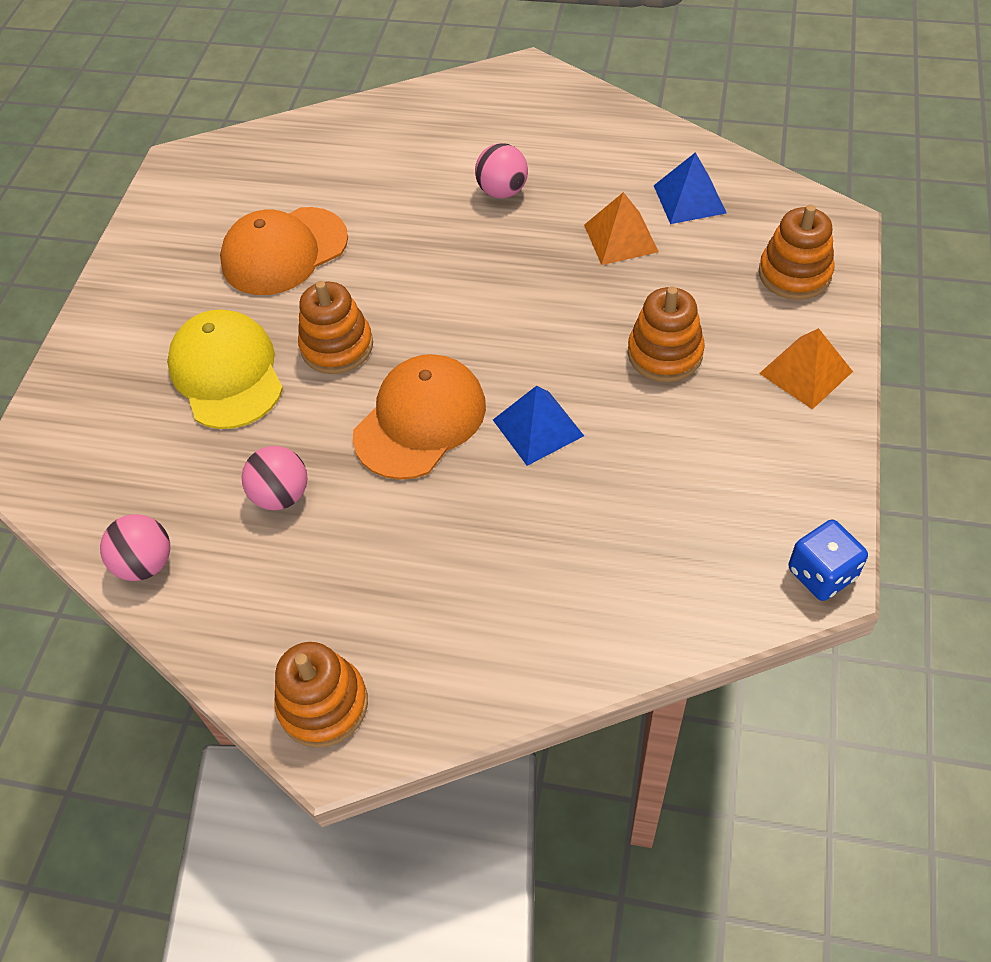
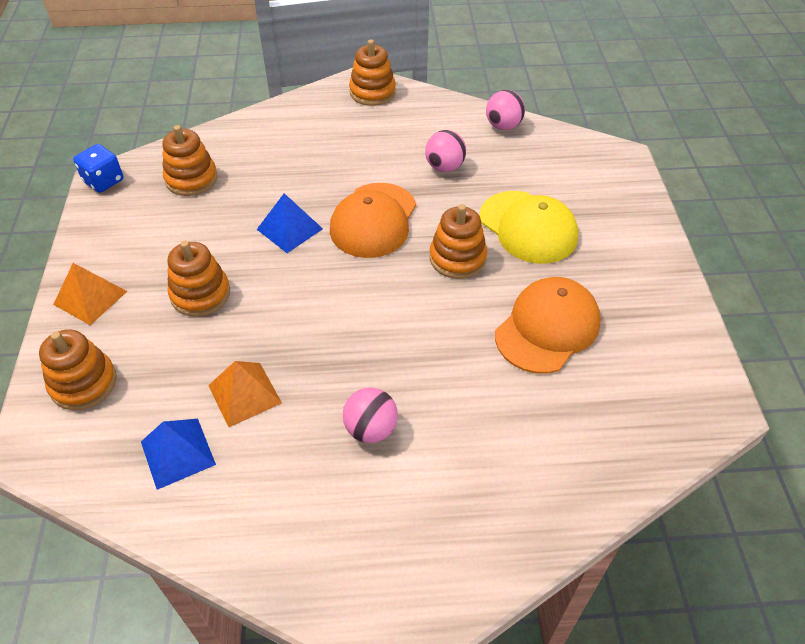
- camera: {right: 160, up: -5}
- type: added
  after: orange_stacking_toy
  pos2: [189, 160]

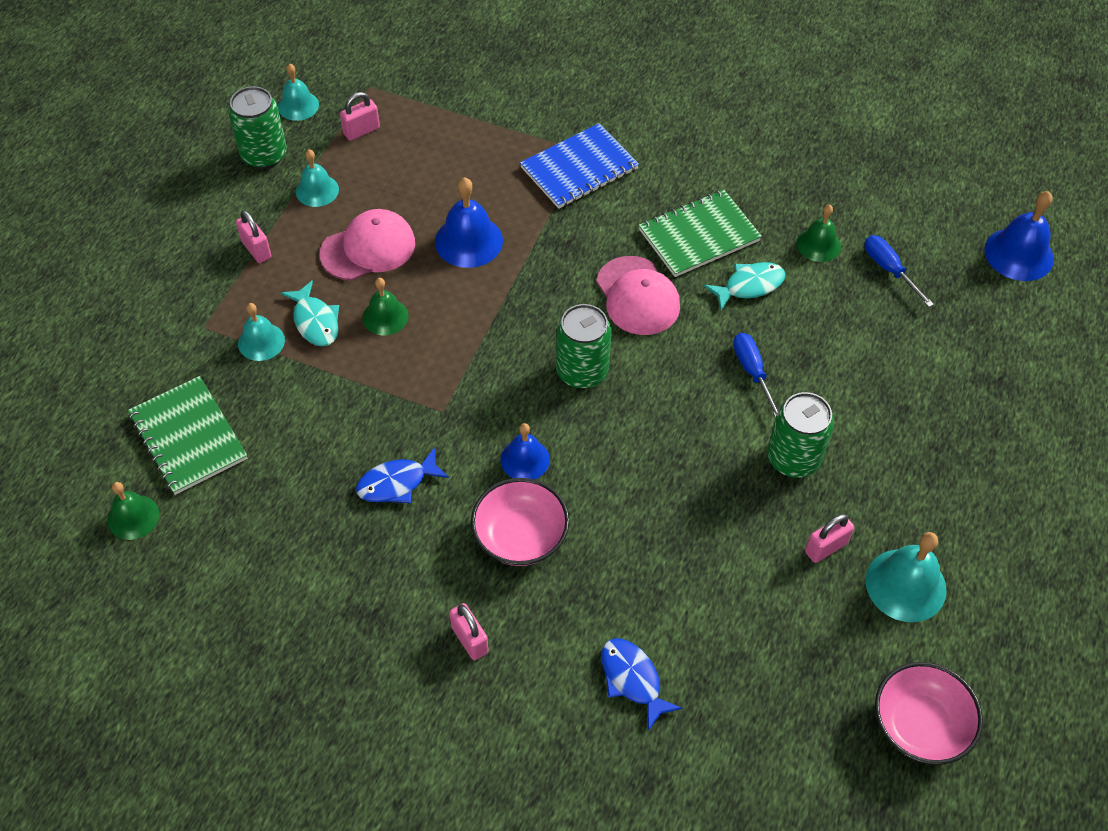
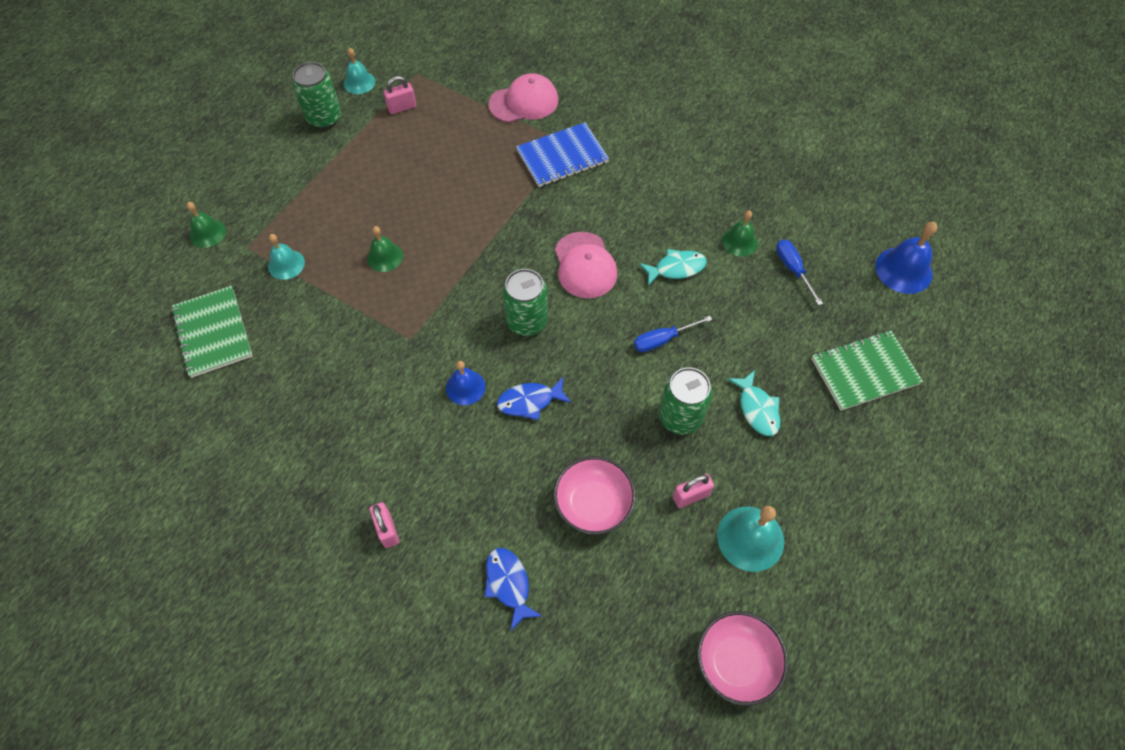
- camera: {right: 10, up: 5}
- type: removed
  before: turquoise_bell
  pos1: [317, 178]
- type: removed
  before: blue_bell
  pos1: [469, 222]
- type: moved
  before: green_notebook
  pos1: [700, 233]
  pos2: [867, 370]
- type: moved
  before: pink_cap
  pos1: [367, 244]
  pos2: [523, 98]
- type: removed
  before: pink_padlock
  pos1: [254, 236]
- type: moved
  before: turquoise_fish
  pos1: [310, 313]
  pos2: [754, 403]
- type: turned
  before: blue_screwdriver
  pos1: [755, 375]
  pos2: [673, 334]
  turn: -105
- type: moved
  before: blue_fish
  pos1: [402, 475]
  pos2: [534, 398]
- type: moved
  before: pink_bowl
  pos1: [520, 522]
  pos2: [594, 495]
- type: moved
  before: green_bell
  pos1: [133, 511]
  pos2: [206, 225]

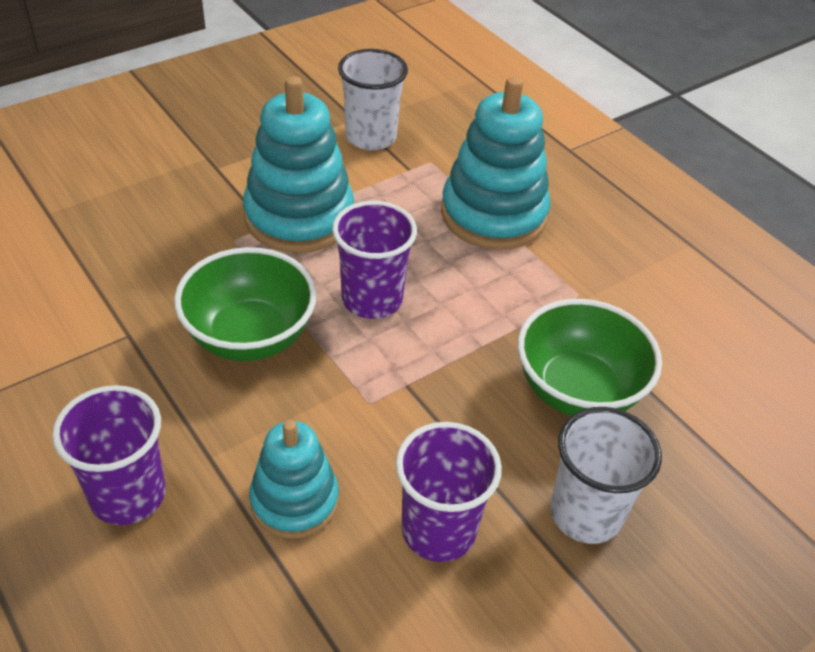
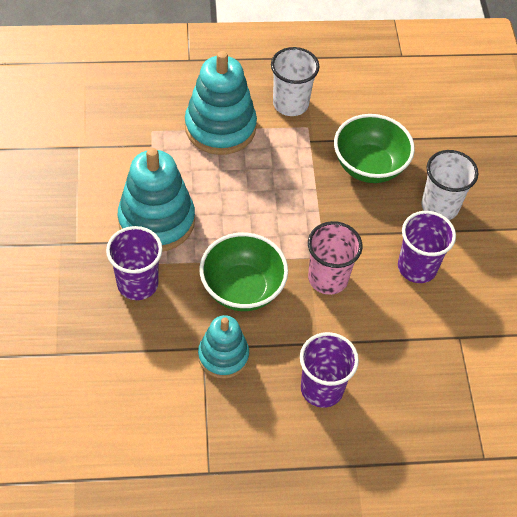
- camera: {right: -60, up: 10}
- type: moved
  before: white_cup
  pos1: [373, 99]
  pos2: [295, 81]
- type: moved
  before: purple_cup
  pos1: [374, 260]
  pos2: [134, 263]
- type: moved
  before: turquoise_stacking_toy
  pos1: [294, 479]
  pos2: [223, 347]
- type: added
  after: pink_cup
  pos2: [335, 258]

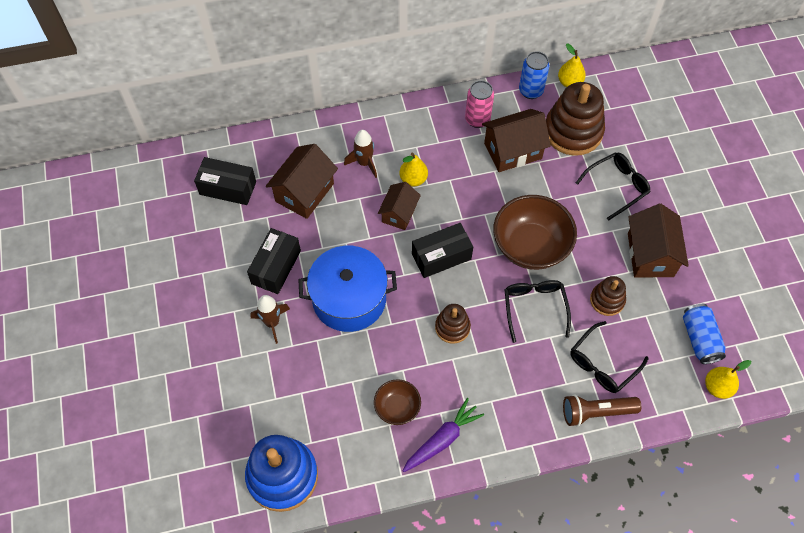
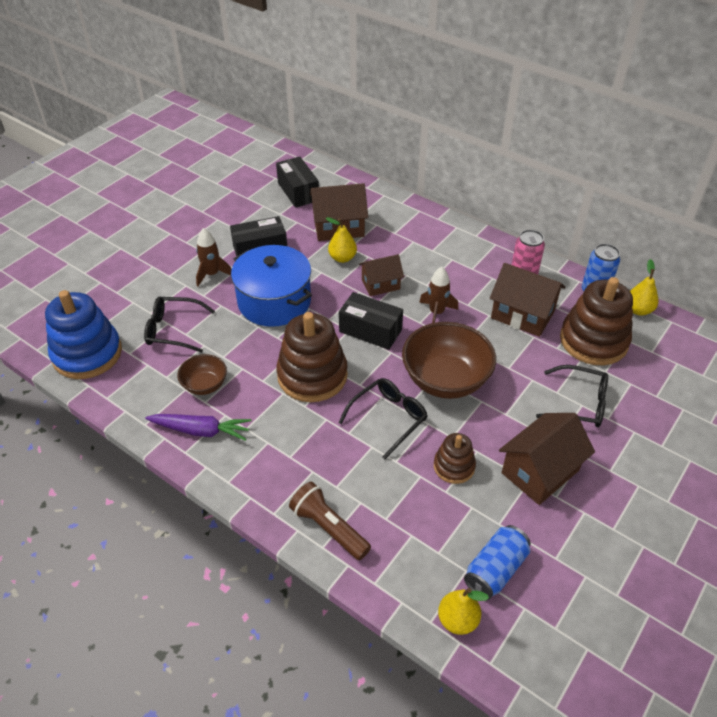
- camera: {right: 50, up: -15}
- type: moved
  before: brown_rocket
  pos1: [360, 154]
  pos2: [438, 295]
- type: moved
  before: yellow_pear
  pos1: [413, 169]
  pos2: [341, 240]
- type: resized
  before: brown_stacking_toy
  pos1: [453, 324]
  pos2: [312, 357]
  scale: 1.87
- type: moved
  before: black_glasses
  pos1: [609, 357]
  pos2: [179, 325]

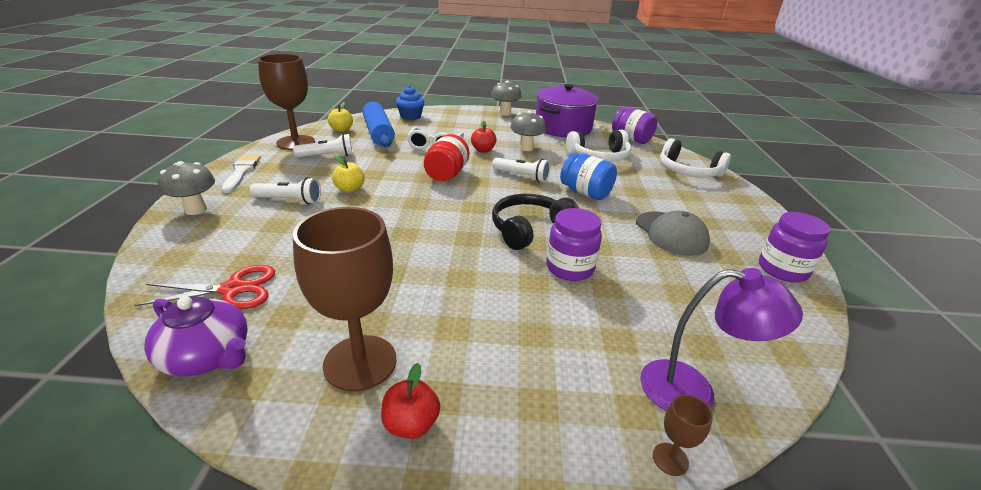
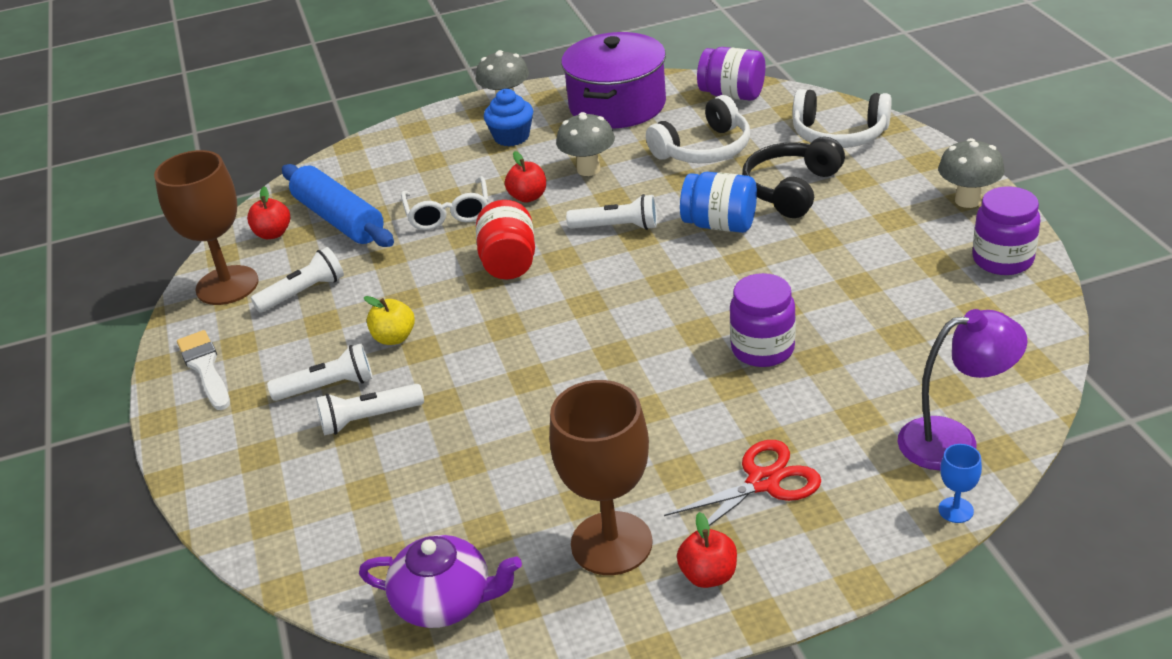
- camera: {right: -15, up: 5}
- type: moved
  before: blue_cupcake
  pos1: [410, 103]
  pos2: [508, 117]
- type: recoloured
  before: yellow_apple
  after: red_apple
  pos1: [340, 117]
  pos2: [268, 213]
- type: moved
  before: grey_mushroom
  pos1: [186, 188]
  pos2: [971, 173]
- type: moved
  before: black_headphones
  pos1: [535, 222]
  pos2: [793, 177]
- type: removed
  before: grey_cap
  pos1: [673, 233]
- type: moved
  before: red_scissors
  pos1: [204, 287]
  pos2: [742, 483]
- type: recoloured
  before: brown_goblet
  after: blue_goblet
  pos1: [683, 435]
  pos2: [960, 483]
- type: added
  after: white_flashlight
  pos2: [370, 410]

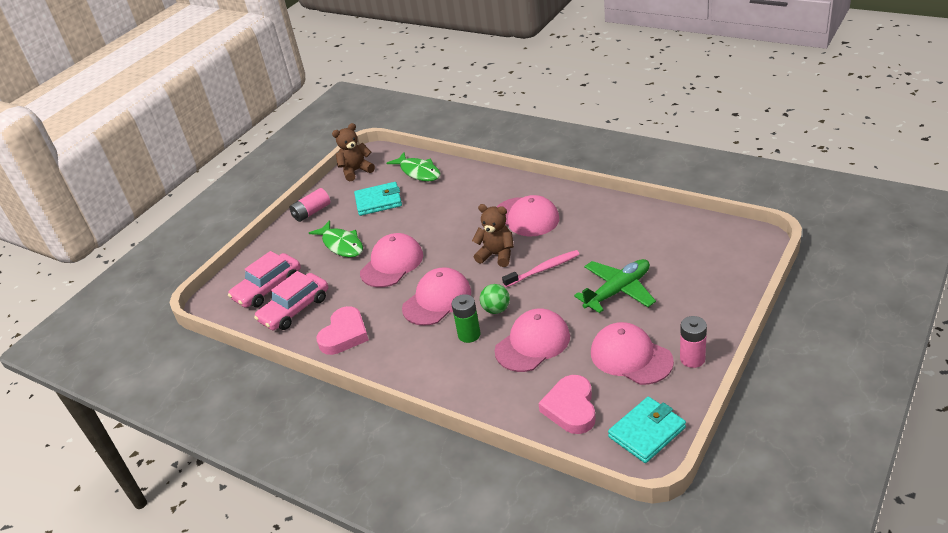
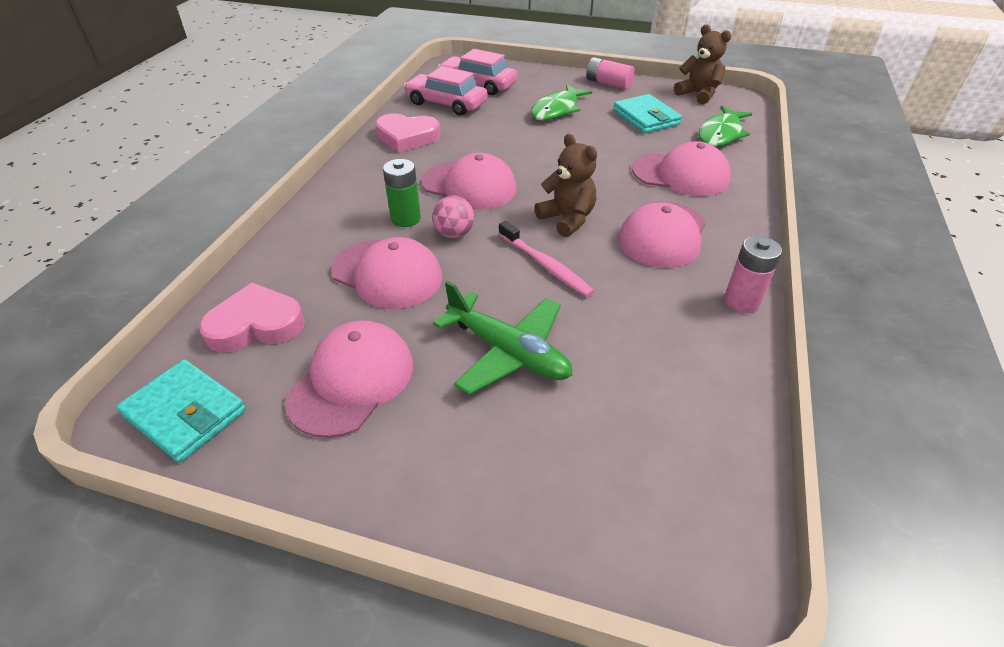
- camera: {right: 70, up: 5}
- type: turned
  before: brown_teddy_bear
  pos1: [493, 235]
  pos2: [565, 185]
  turn: -45
- type: moved
  before: pink_cap
  pos1: [391, 260]
  pos2: [681, 169]
- type: recoloured
  before: green_ball
  after: pink_ball
  pos1: [495, 299]
  pos2: [453, 217]
- type: moved
  before: pink_battery
  pos1: [693, 342]
  pos2: [753, 274]

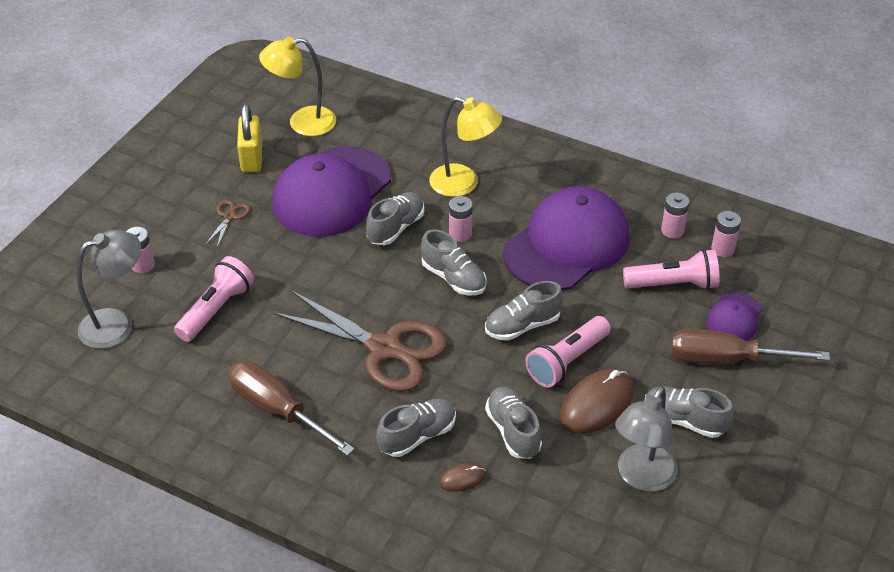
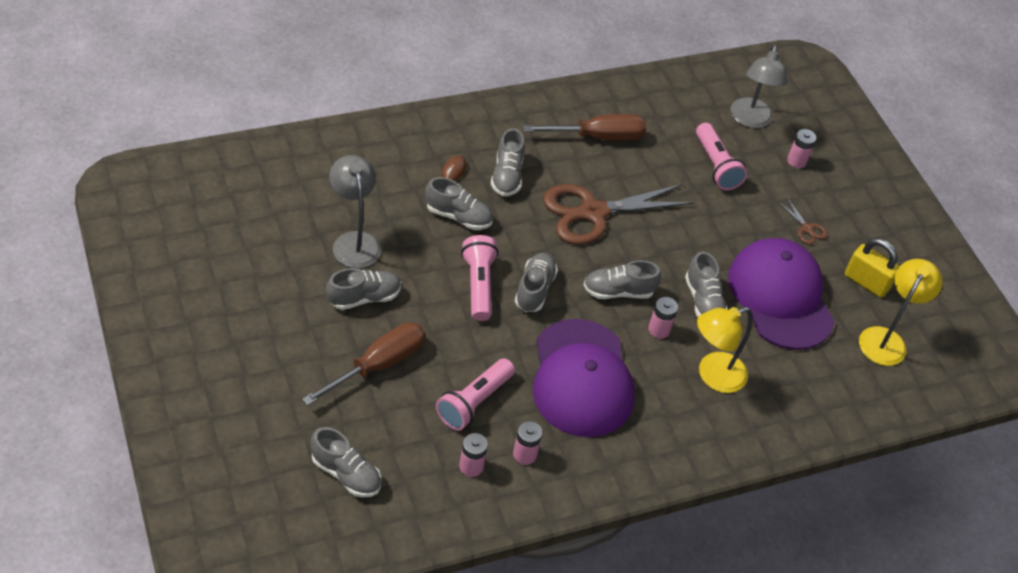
- camera: {right: 125, up: 5}
- type: removed
  before: purple_cap
  pos1: [734, 316]
- type: removed
  before: brown_mouse
  pos1: [597, 401]
- type: added
  after: grey_shoe
  pos2: [346, 462]

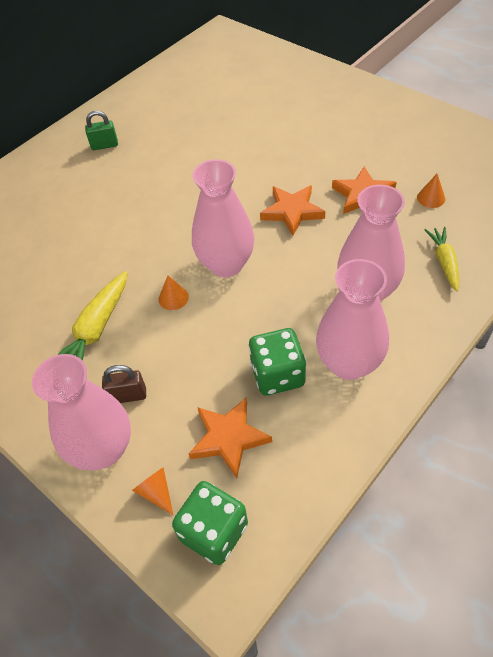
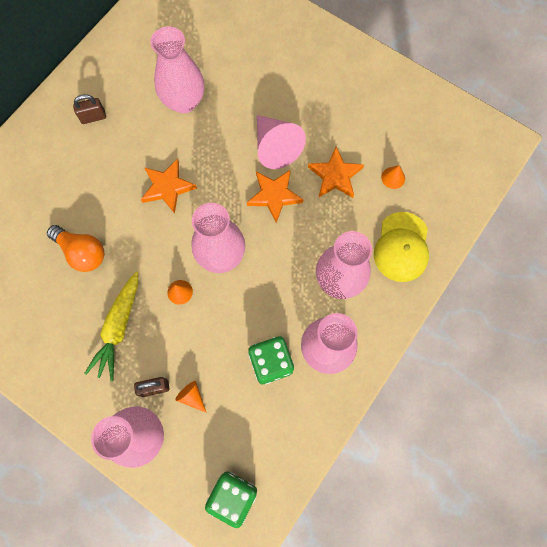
- camera: {right: -10, up: 20}
- type: recoloured
  before: green_padlock
  after: brown_padlock
  pos1: [101, 130]
  pos2: [89, 109]
- type: replaced
  before: yellow_carrot
  after: yellow_cap
  pos1: [442, 259]
  pos2: [401, 247]
- type: moved
  before: orange_star
  pos1: [230, 437]
  pos2: [169, 186]
- type: moved
  before: orange_cone
  pos1: [152, 491]
  pos2: [191, 397]
- type: added
  after: pink_vase
  pos2: [177, 69]
- type: added
  after: pink_cone
  pos2: [281, 142]
- type: added
  after: orange_light_bulb
  pos2: [75, 248]

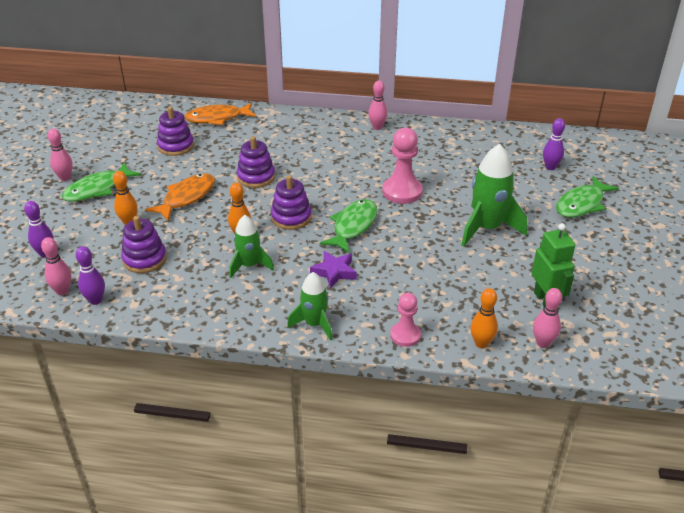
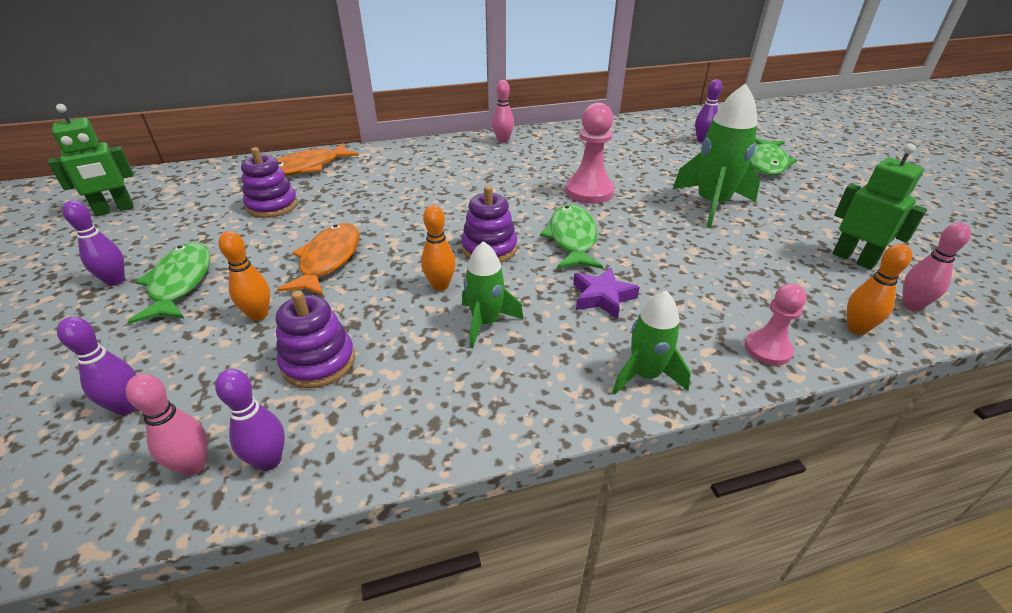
- camera: {right: -25, up: 0}
- type: recoloured
  before: pink_bowling_pin
  after: purple_bowling_pin
  pos1: [60, 154]
  pos2: [93, 243]
- type: removed
  before: purple_stacking_toy
  pos1: [256, 162]
- type: turned
  before: green_fish
  pos1: [101, 182]
  pos2: [169, 283]
  turn: 150
- type: added
  after: green_robot
  pos2: [91, 160]

